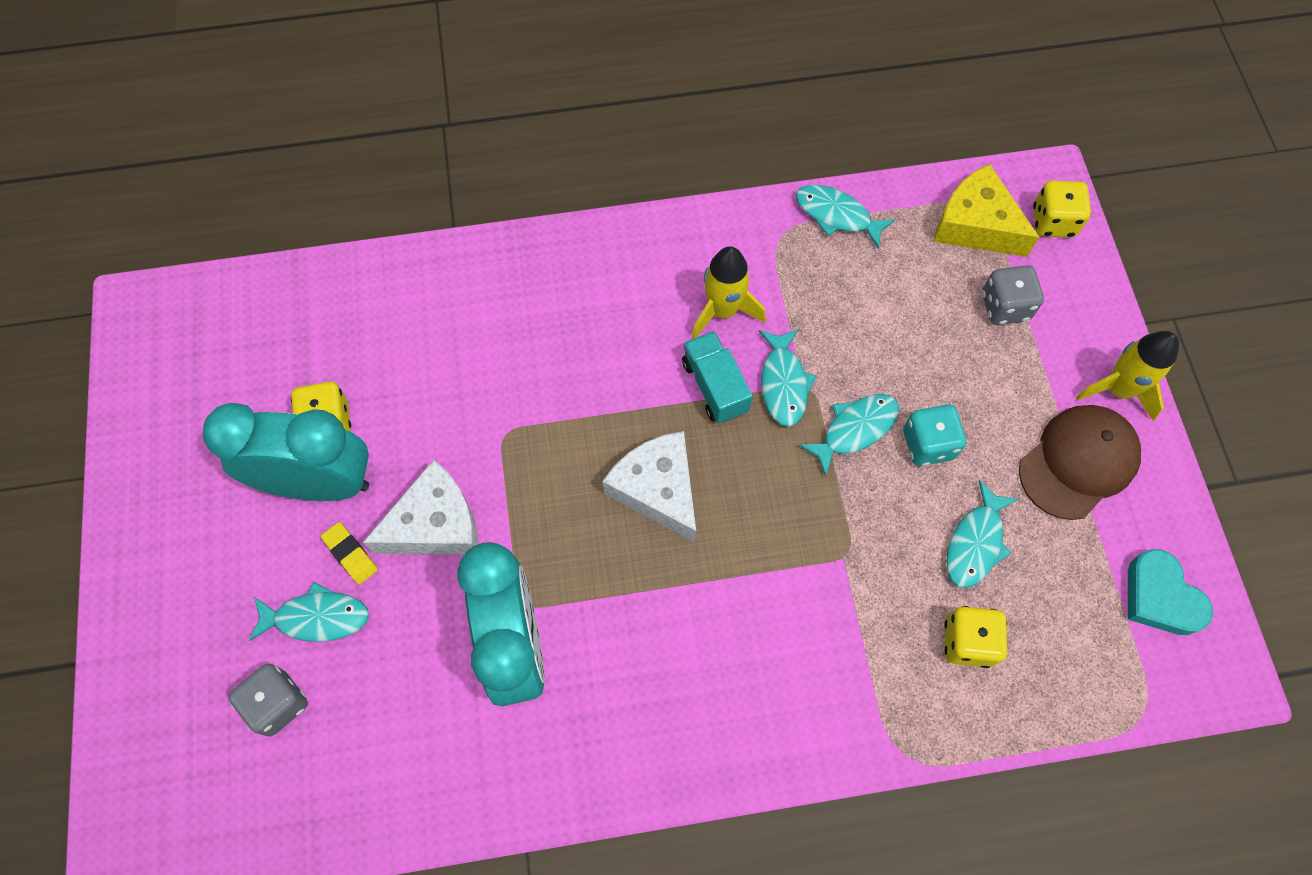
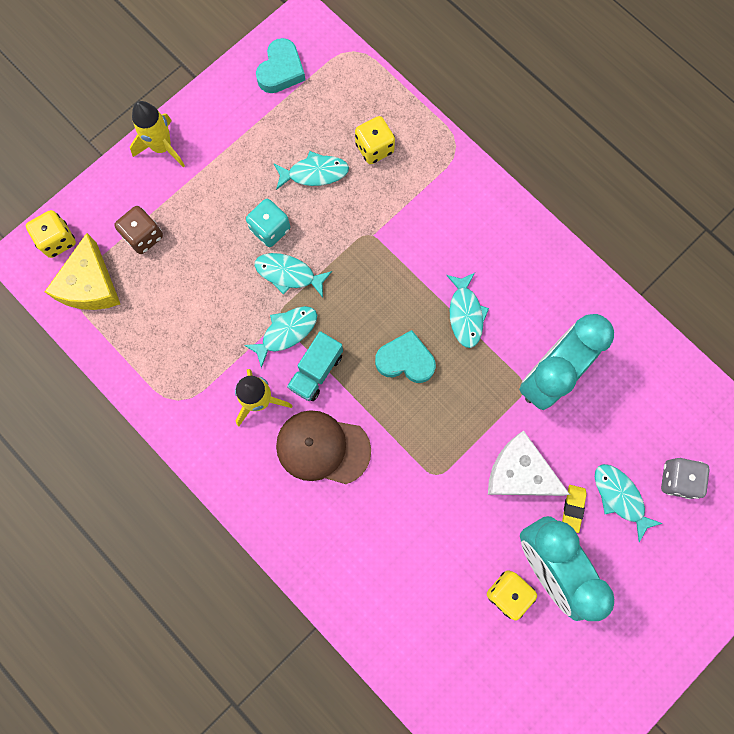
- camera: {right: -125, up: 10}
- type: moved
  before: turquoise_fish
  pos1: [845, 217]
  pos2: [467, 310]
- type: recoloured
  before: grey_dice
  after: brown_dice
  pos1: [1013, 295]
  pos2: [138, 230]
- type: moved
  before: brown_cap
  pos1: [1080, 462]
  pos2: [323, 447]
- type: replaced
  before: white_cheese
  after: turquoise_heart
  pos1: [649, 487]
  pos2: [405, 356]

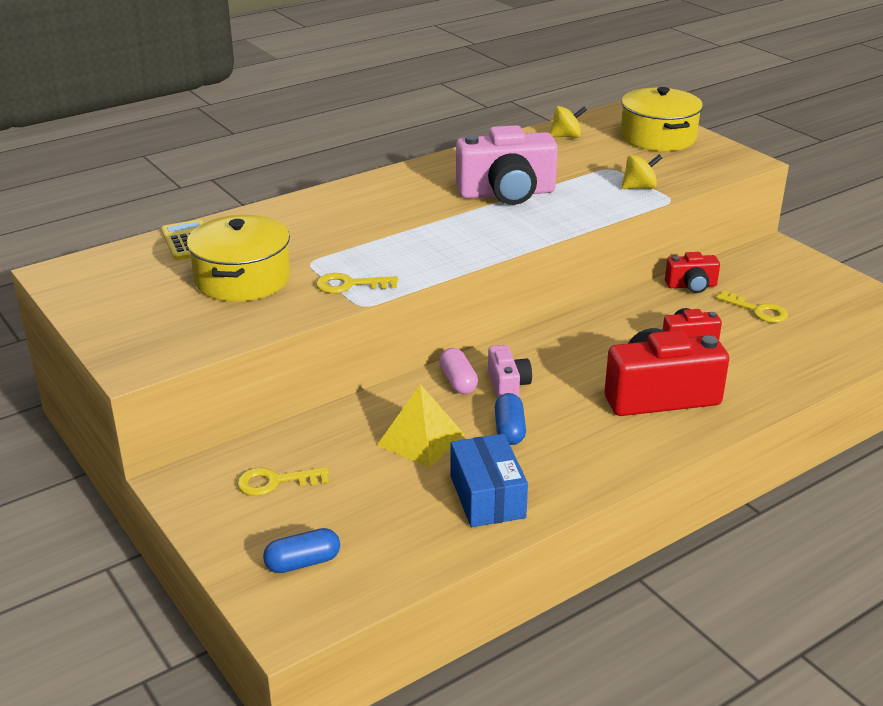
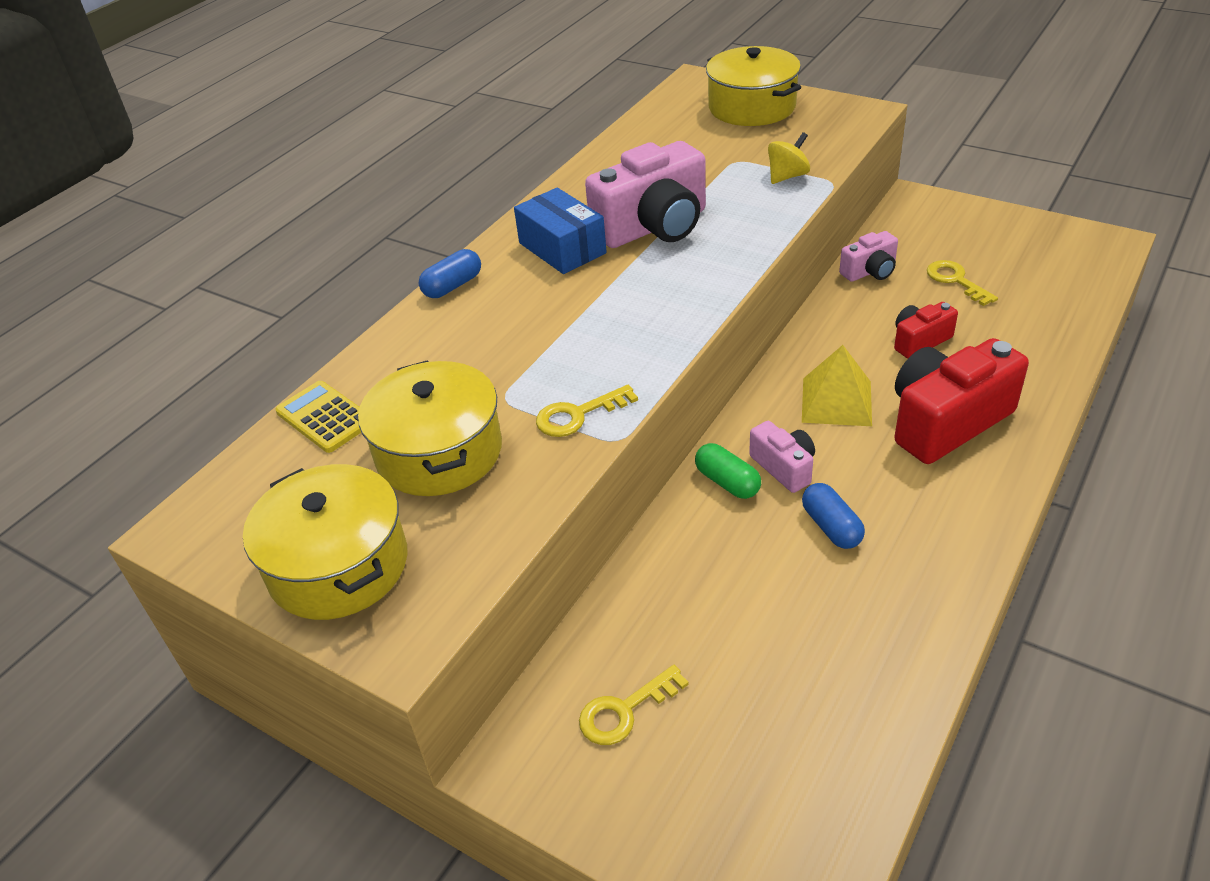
- camera: {right: -20, up: 10}
- type: removed
  before: yellow_spinning_top
  pos1: [568, 122]
- type: recoloured
  before: red_camera
  after: pink_camera
  pos1: [692, 272]
  pos2: [868, 256]
- type: turned
  before: yellow_key
  pos1: [752, 306]
  pos2: [962, 283]
  turn: -135
- type: recoloured
  before: pink_capsule
  after: green_capsule
  pos1: [458, 371]
  pos2: [728, 471]
- type: moved
  before: yellow_pyramid
  pos1: [420, 425]
  pos2: [837, 385]
- type: moved
  before: blue_box
  pos1: [489, 480]
  pos2: [560, 231]
- type: moved
  before: blue_capsule
  pos1: [301, 550]
  pos2: [450, 273]
- type: added
  after: yellow_pot
  pos2: [325, 542]

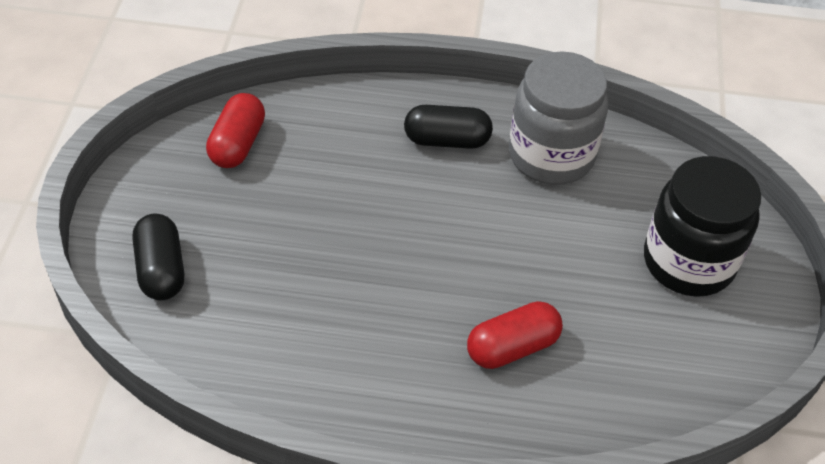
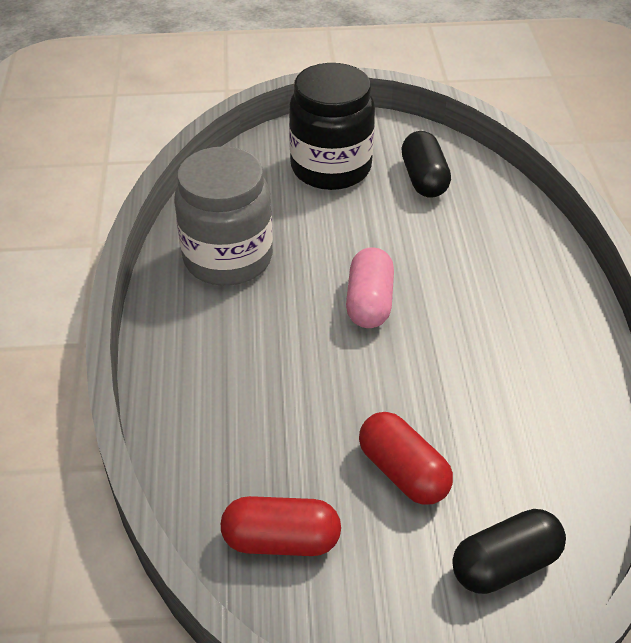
- camera: {right: -100, up: -5}
- type: moved
  before: black_capsule
  pos1: [448, 127]
  pos2: [426, 164]
- type: moved
  before: red_capsule
  pos1: [515, 335]
  pos2: [406, 458]
- type: added
  after: pink_capsule
  pos2: [370, 287]

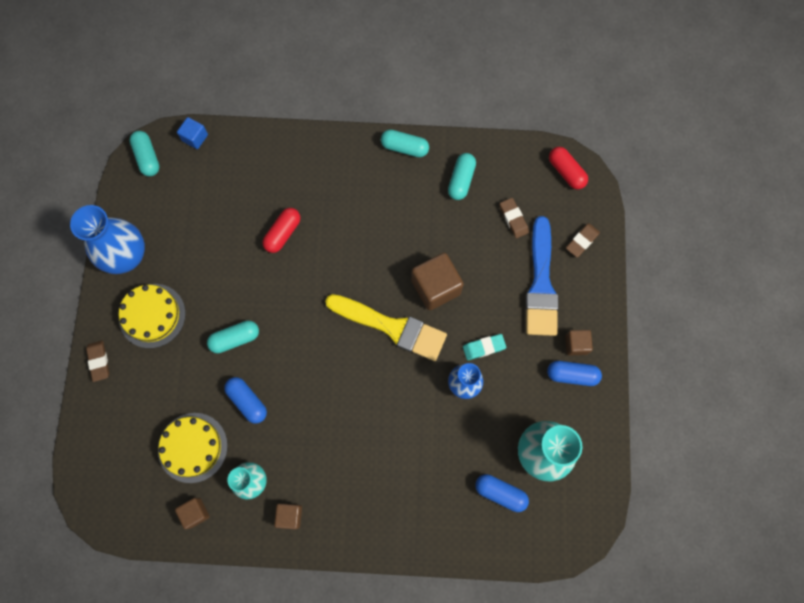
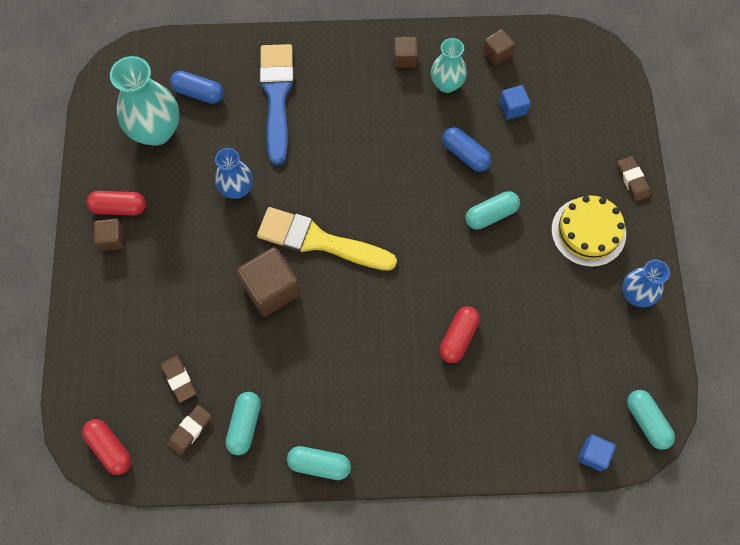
- camera: {right: 175, up: -5}
- type: resized
  before: blue_vase
  pos1: [107, 239]
  pos2: [646, 283]
  scale: 0.61
- type: moved
  before: blue_brush
  pos1: [542, 276]
  pos2: [276, 104]
- type: moved
  before: brown_eraser
  pos1: [583, 240]
  pos2: [189, 430]
- type: removed
  before: turquoise_eraser
  pos1: [484, 347]
- type: recoloured
  before: blue_capsule
  after: red_capsule
  pos1: [574, 373]
  pos2: [116, 203]
- type: replaced
  before: yellow_cake
  after: blue_cube
  pos1: [193, 448]
  pos2: [514, 102]

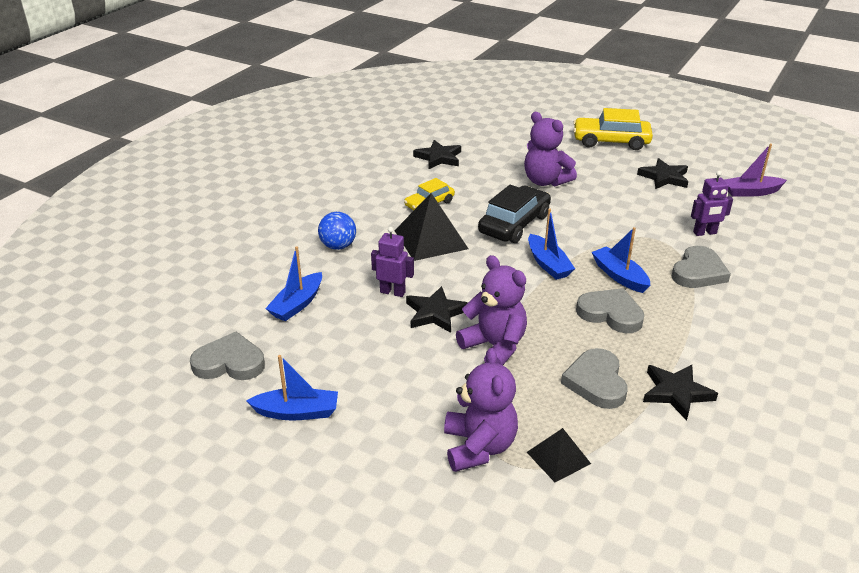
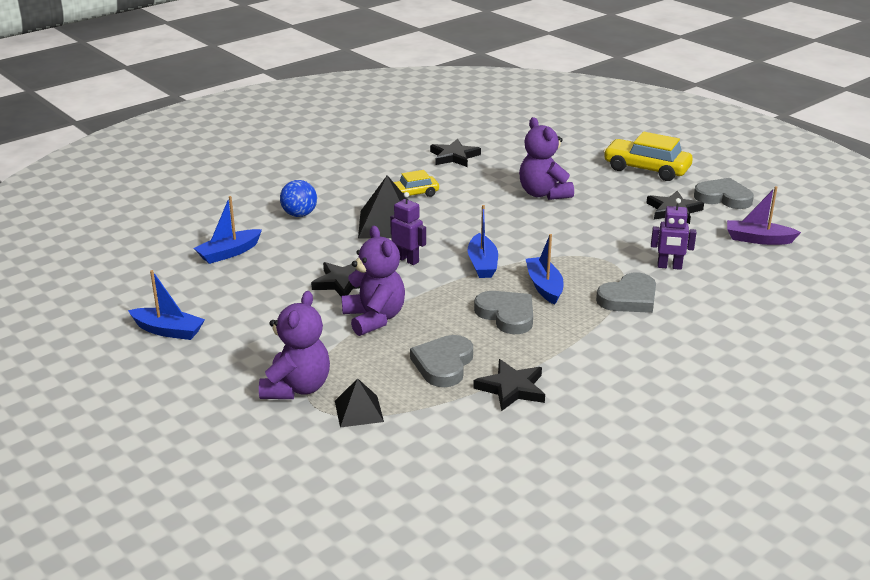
- camera: {right: 20, up: -5}
- type: removed
  before: black_car
  pos1: [514, 214]
- type: moved
  before: purple_robot
  pos1: [392, 262]
  pos2: [408, 228]
- type: moved
  before: grey_heart
  pos1: [227, 356]
  pos2: [724, 193]

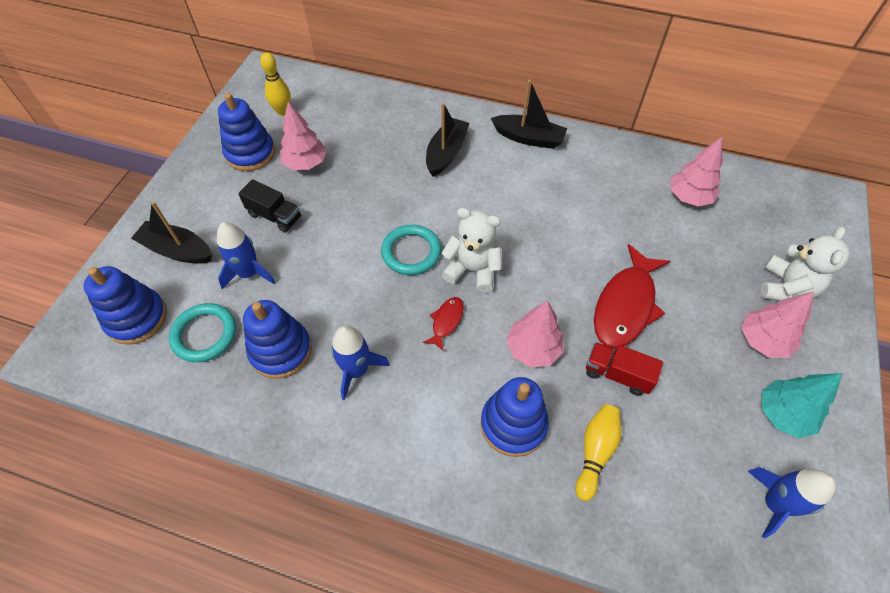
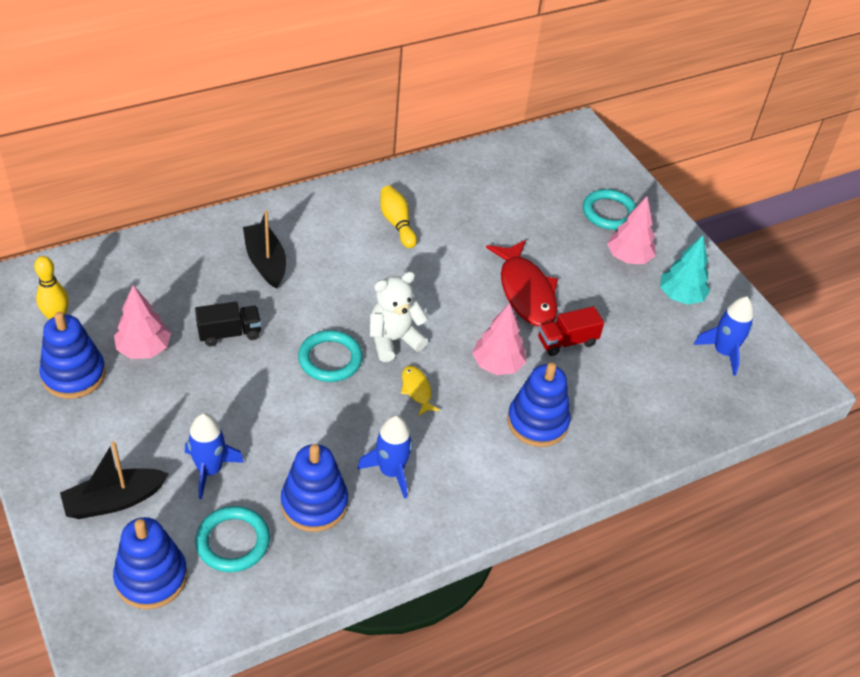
- camera: {right: -50, up: -10}
- type: removed
  before: black_boat
  pos1: [529, 114]
- type: removed
  before: pink_tree
  pos1: [697, 172]
- type: moved
  before: black_truck
  pos1: [269, 206]
  pos2: [228, 324]
- type: replaced
  before: white_teddy_bear
  after: turquoise_ring
  pos1: [804, 263]
  pos2: [609, 209]
- type: recoloured
  before: red_fish
  after: yellow_fish
  pos1: [443, 324]
  pos2: [420, 391]
- type: moved
  before: yellow_bowling_pin
  pos1: [598, 452]
  pos2: [398, 217]

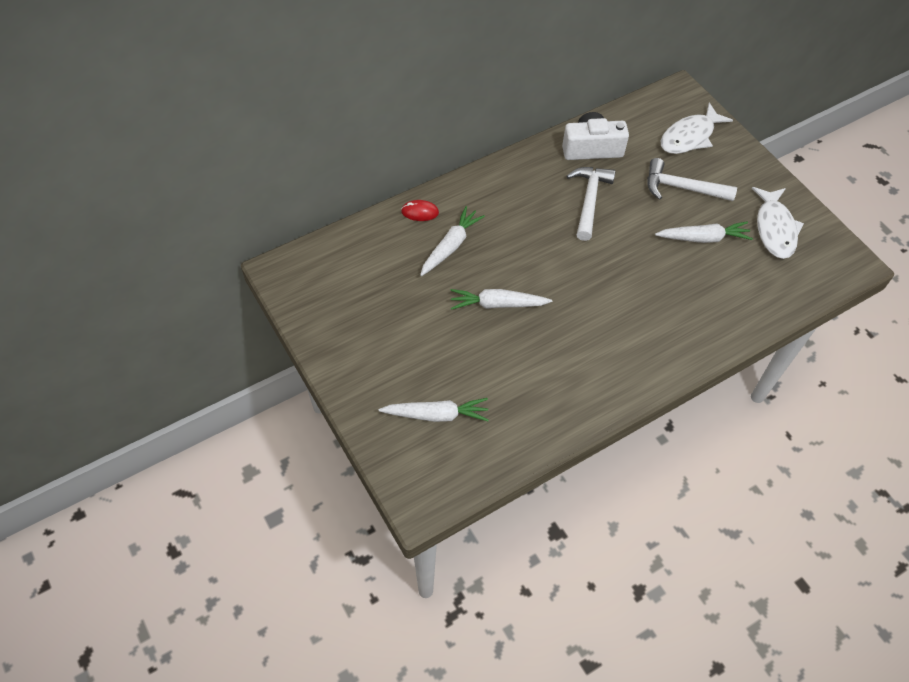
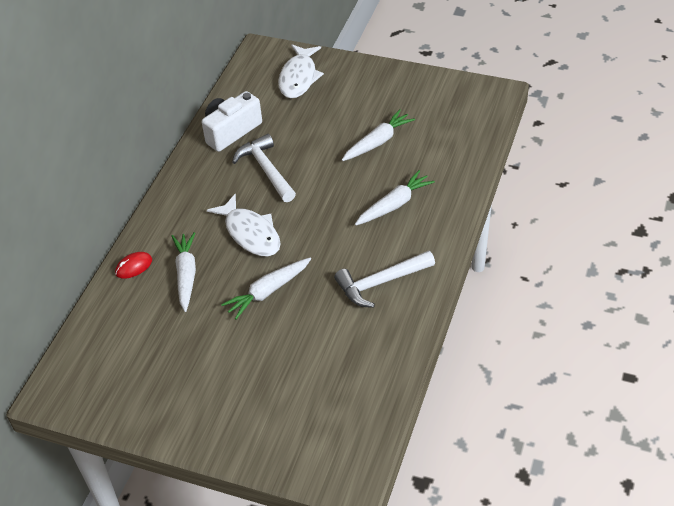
- camera: {right: -35, up: -10}
- type: moved
  before: white_hammer
  pos1: [692, 179]
  pos2: [384, 279]
- type: moved
  before: white_fish
  pos1: [778, 223]
  pos2: [244, 225]
- type: moved
  before: white_carrot
  pos1: [434, 410]
  pos2: [395, 198]

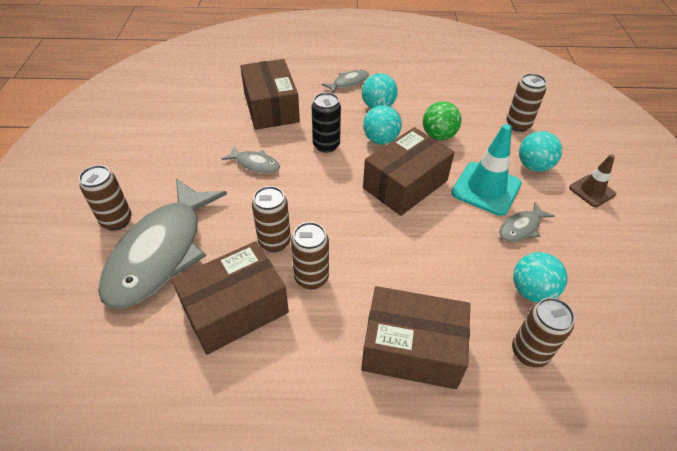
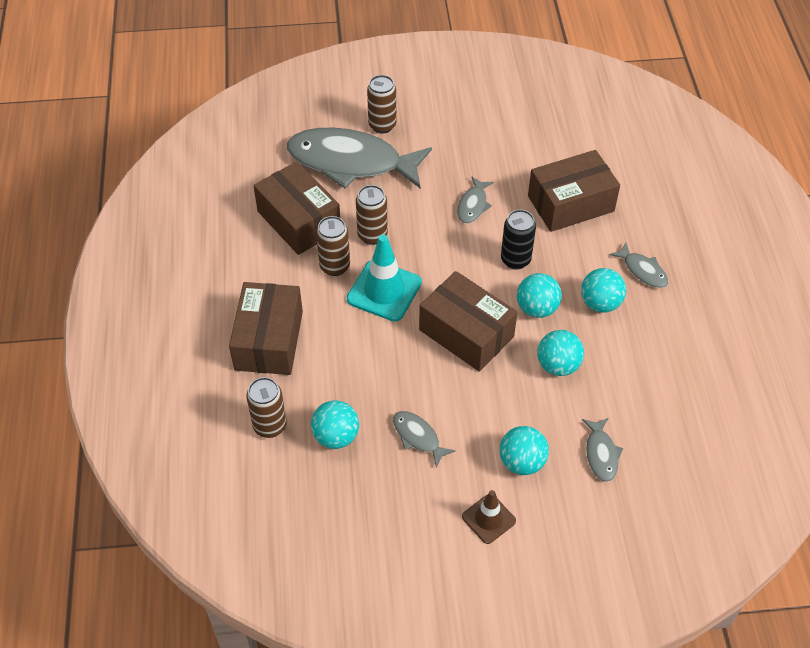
- camera: {right: 85, up: 5}
- type: replaced
  before: brown_can
  after: grey_fish
  pos1: [526, 102]
  pos2: [602, 450]
- type: recoloured
  before: green_ball
  after: turquoise_ball
  pos1: [442, 120]
  pos2: [560, 353]
- type: moved
  before: turquoise_traffic_cone
  pos1: [486, 170]
  pos2: [384, 278]

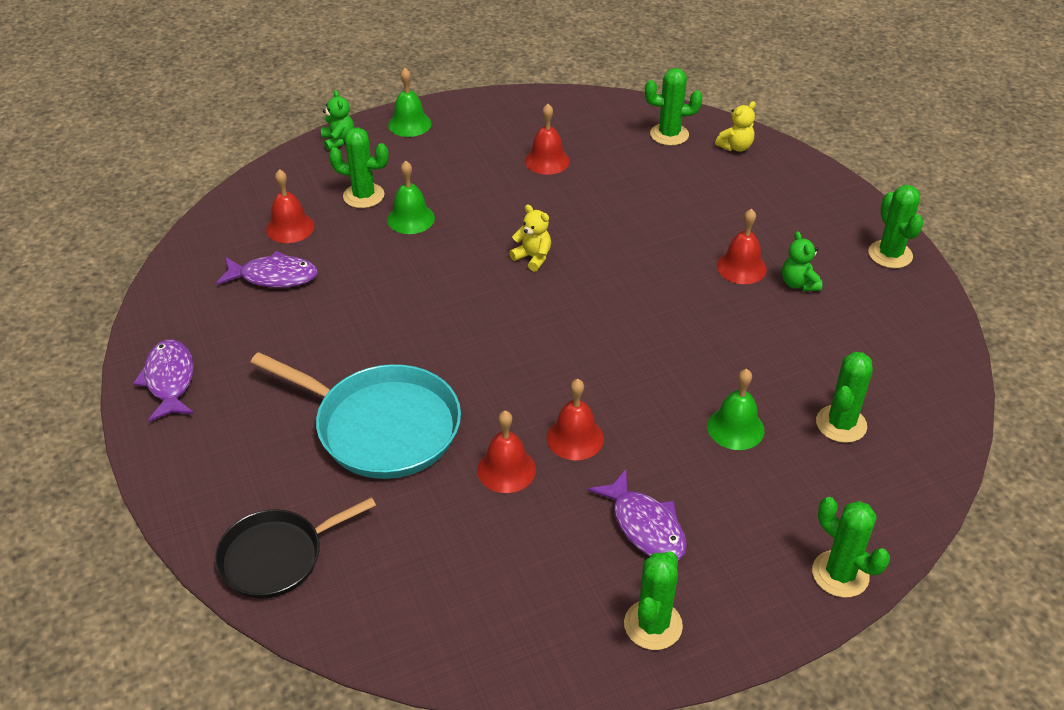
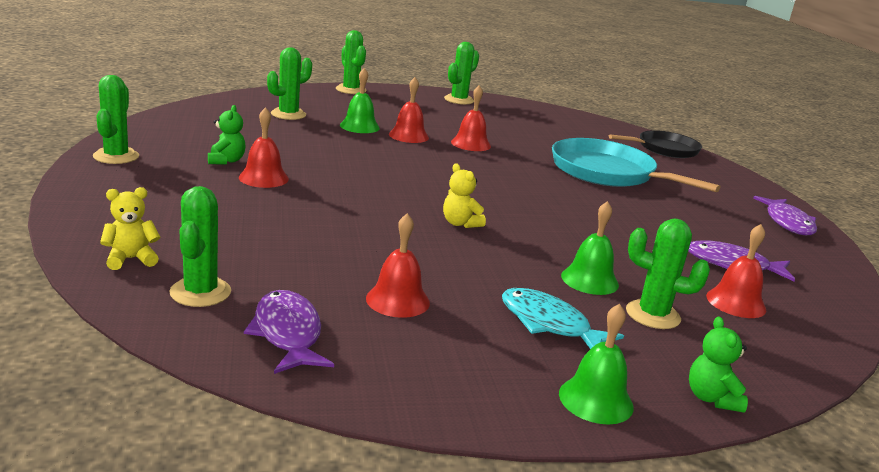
- camera: {right: -170, up: -20}
- type: turned
  before: green_cactus
  pos1: [673, 107]
  pos2: [200, 246]
  turn: 75
- type: moved
  before: red_bell
  pos1: [506, 452]
  pos2: [409, 110]
- type: moved
  before: purple_fish
  pos1: [637, 514]
  pos2: [289, 332]
- type: added
  after: turquoise_fish
  pos2: [563, 318]

